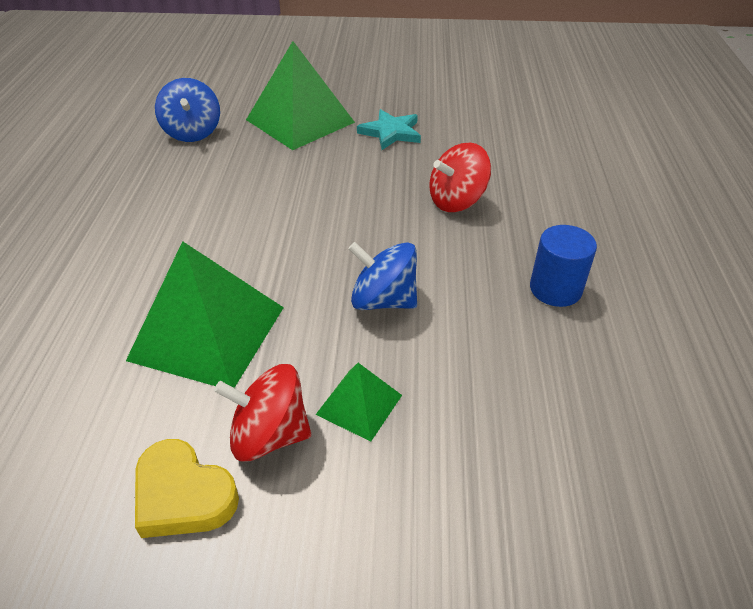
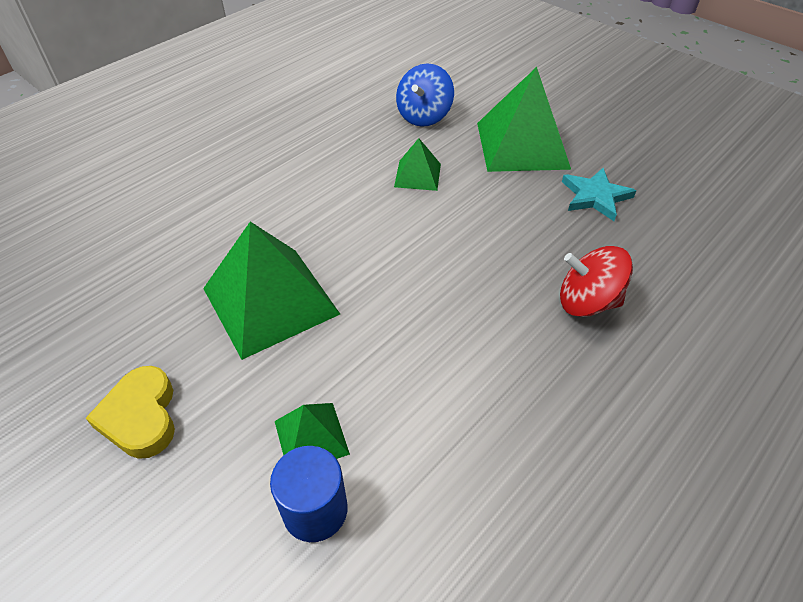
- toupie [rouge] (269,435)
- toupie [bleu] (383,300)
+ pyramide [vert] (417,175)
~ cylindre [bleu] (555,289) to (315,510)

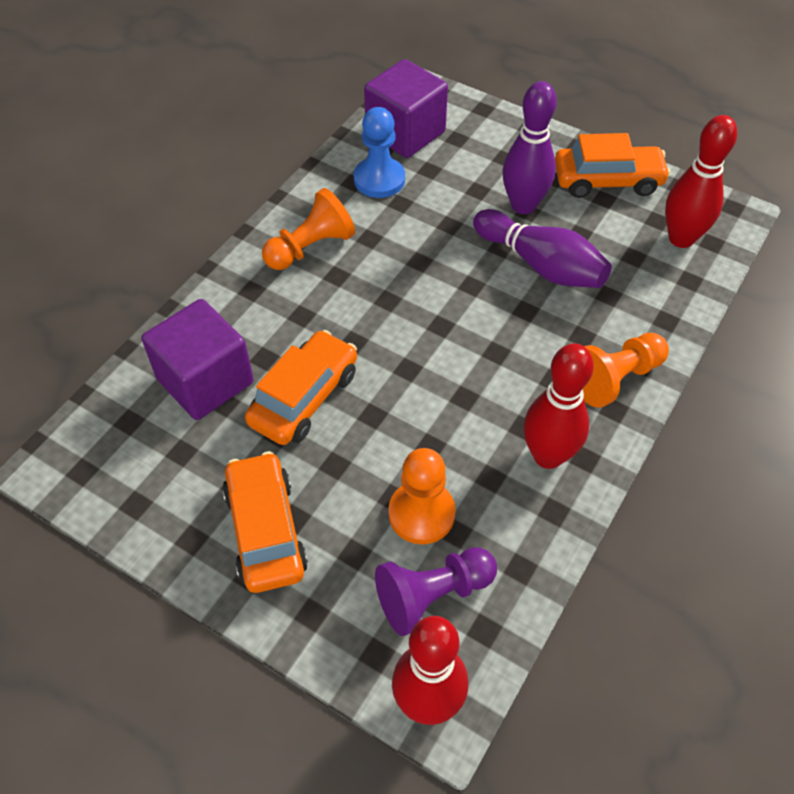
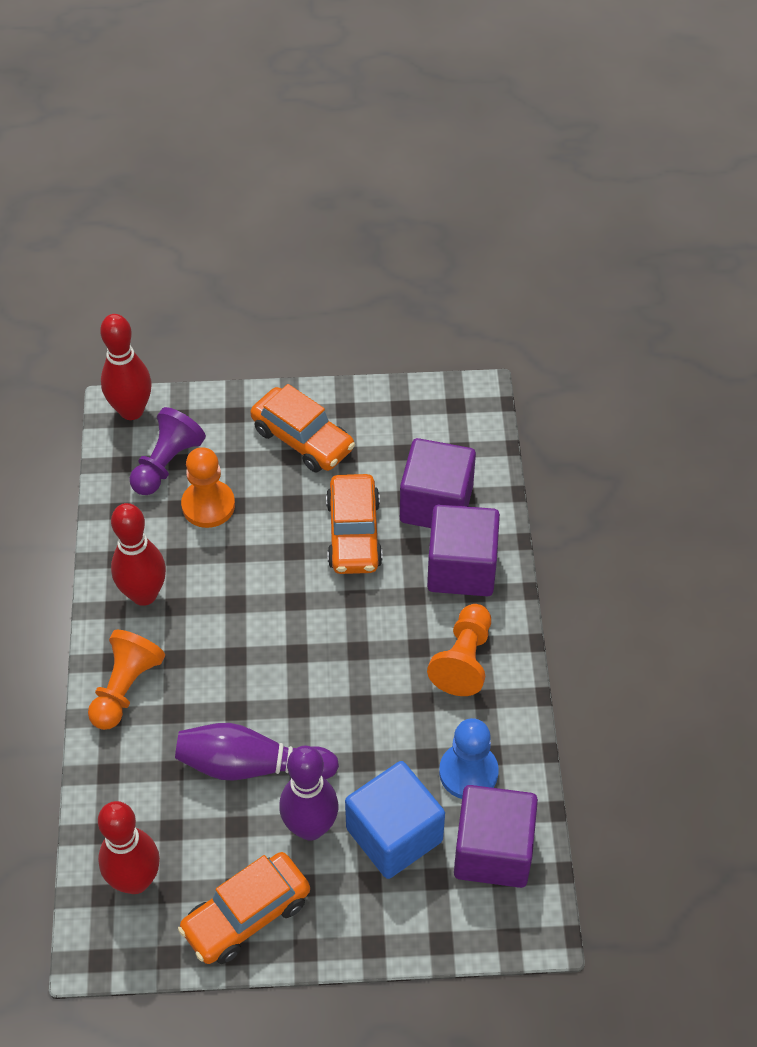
+ cube [bleu] (394,834)
+ cube [violet] (461,568)

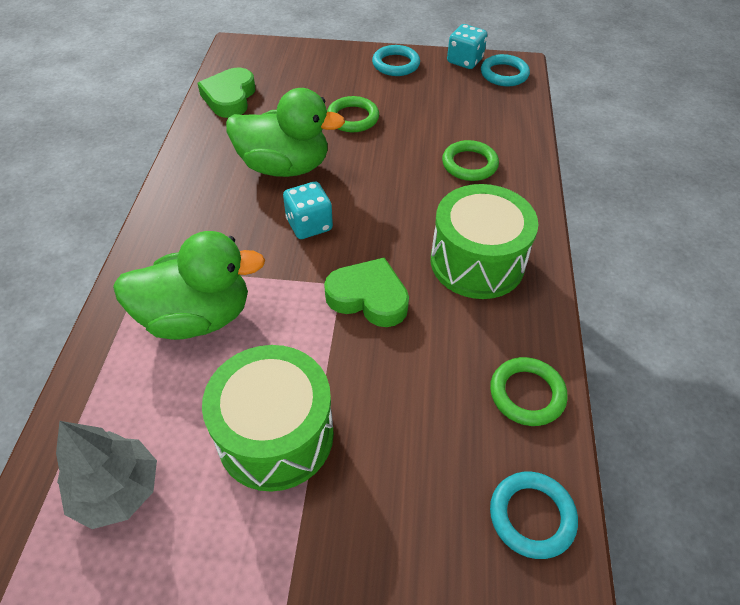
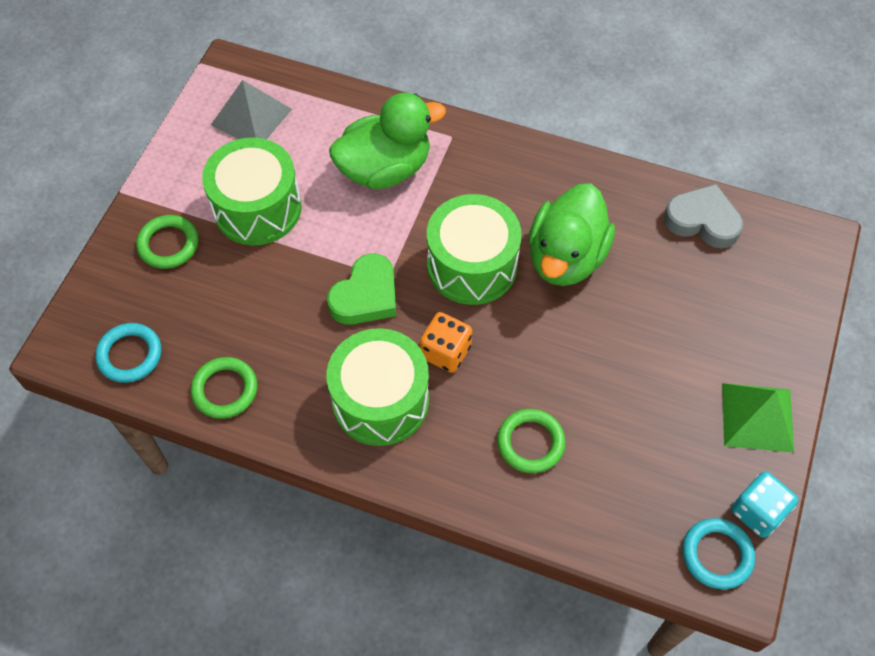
+ dé [orange] (445,352)
~ anneau [vert] (353,118) to (168,244)
~ arbre [gris] (117,491) to pyramide [gris] (251,117)
~ dé [turquoise] (309,225) to tambour [vert] (472,265)
~ anneau [turquoise] (396,64) to pyramide [vert] (757,417)
~ cœur [vert] (230,98) to cœur [gris] (702,221)
~ canard [vert] (197,317) = (385,169) 120 degrees counterclockwise

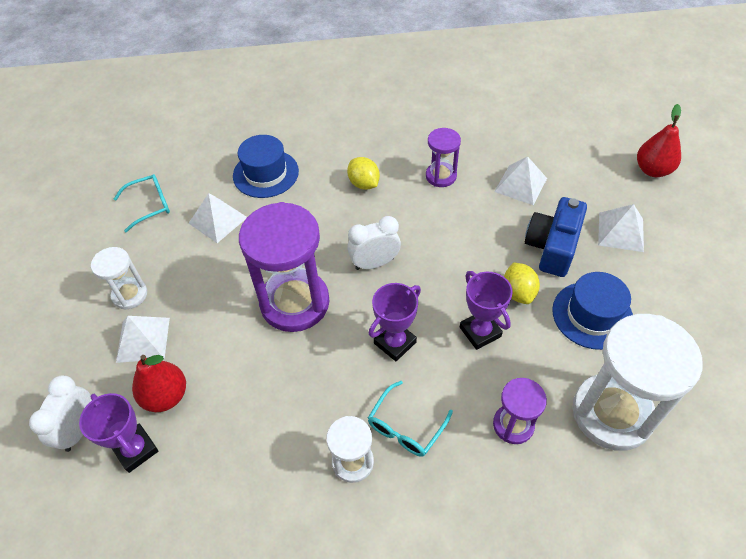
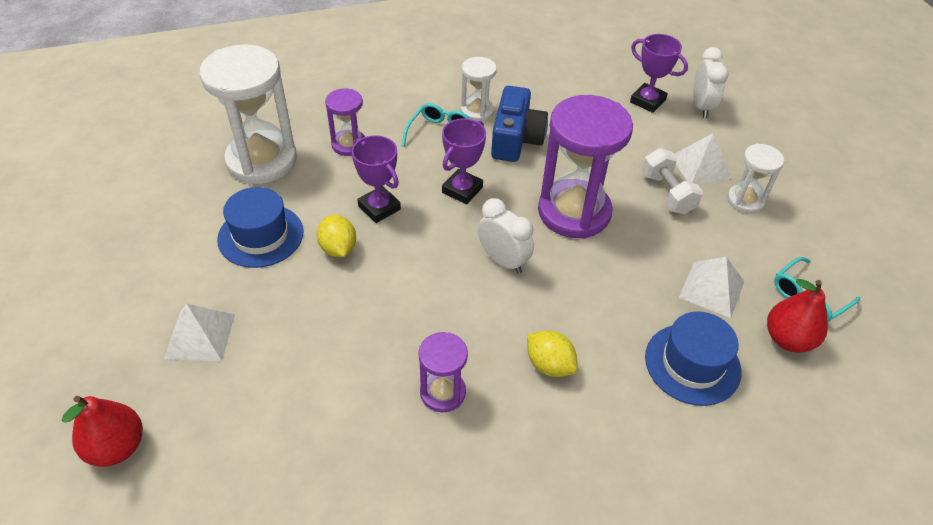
- pyramide [blanc] (521,184)
+ haltère [blanc] (667,193)
~ poire [rouge] (166,396) to (788,339)
~ appareil photo [bleu] (552,247) to (516,139)
~ réveil [blanc] (374,263) = (503,260) 105 degrees counterclockwise

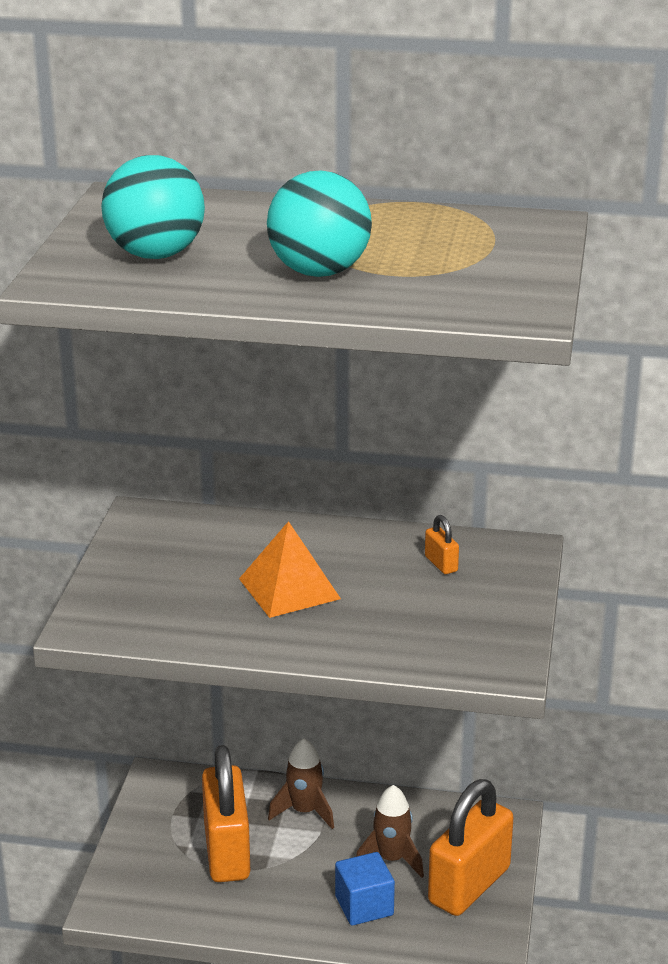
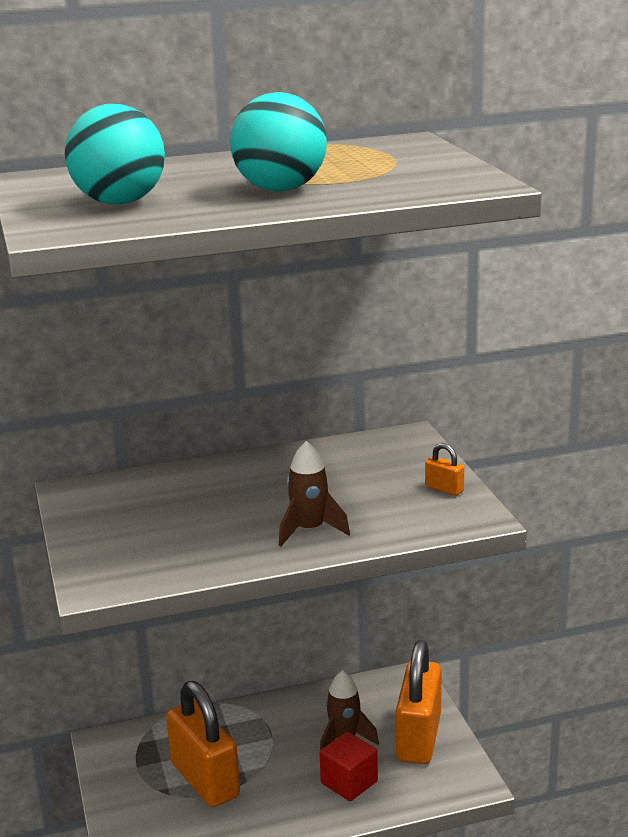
- pyramide [orange] (289,588)
~ fusée [marron] (304,811) to (309,530)
~ cadenas [orange] (441,564) to (444,489)
~ cube [bleu] (364,906) to cube [rouge] (349,782)

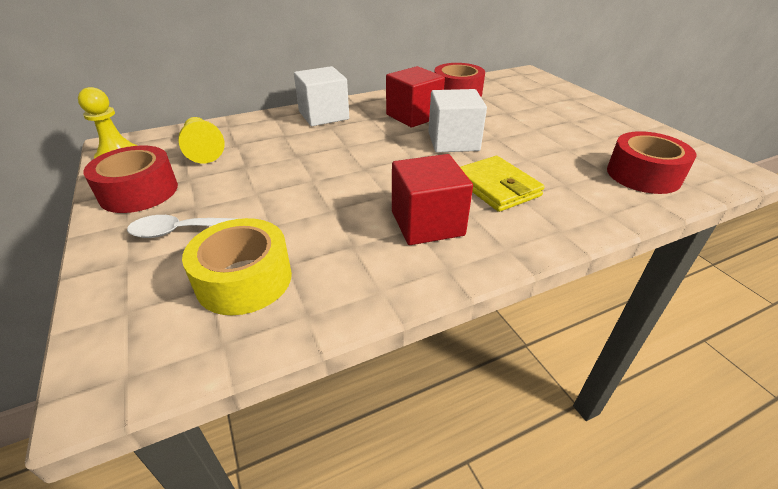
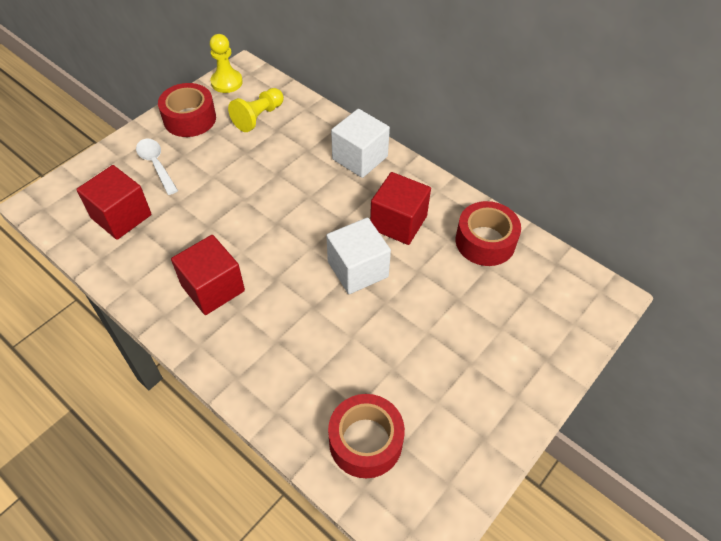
- portefeuille [jaune] (496,187)
~ ruban adhésif [jaune] (244,279) to cube [rouge] (121,216)

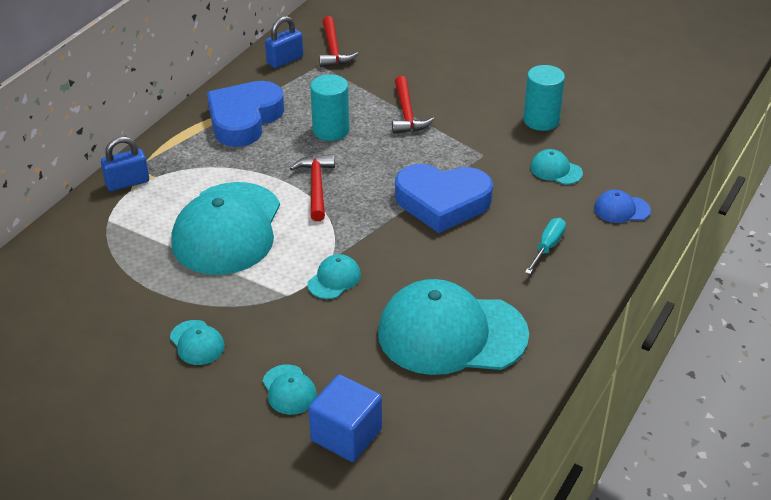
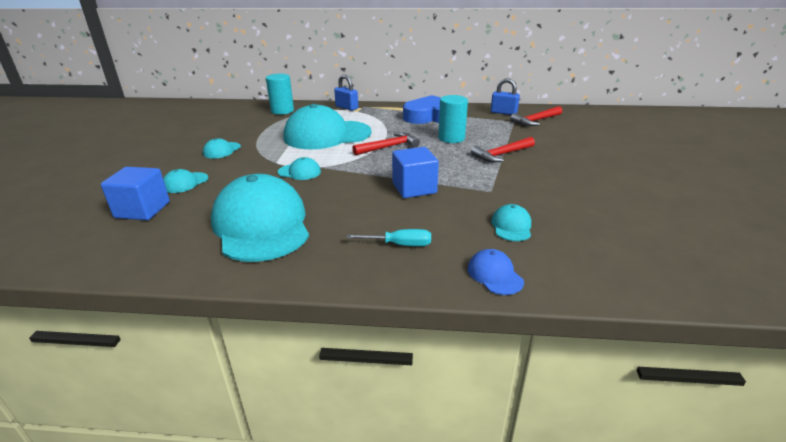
~ cylindre [turquoise] (541,120) to (282,111)
~ cœur [bleu] (442,202) to cube [bleu] (414,188)

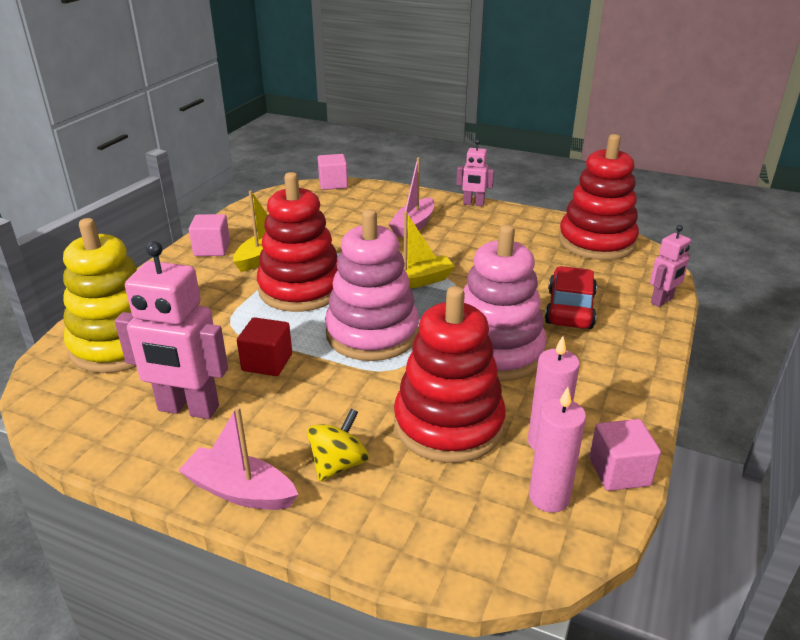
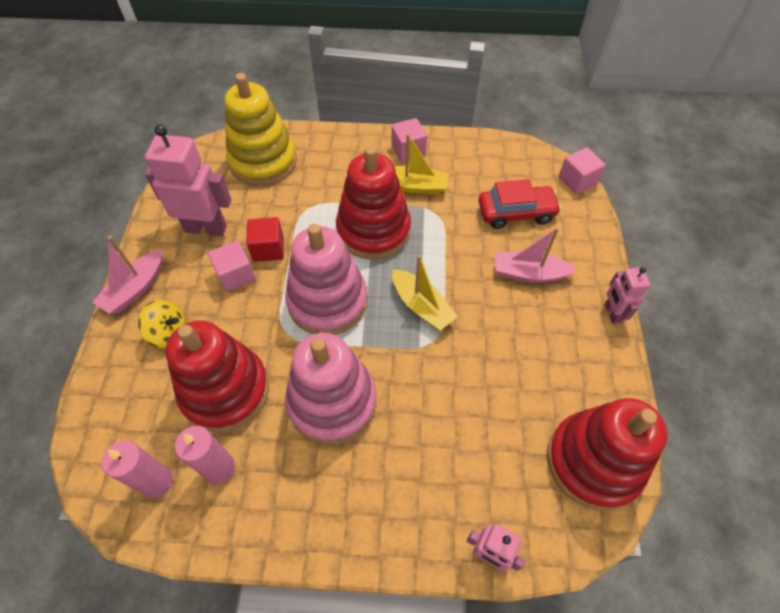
~ voiture [rouge] (570,309) to (516,213)
~ cube [rose] (619,471) to (236,275)
~ robot [rose] (188,409) = (206,228) 105 degrees clockwise
~ bateau [rose] (240,491) = (136,289) 150 degrees counterclockwise

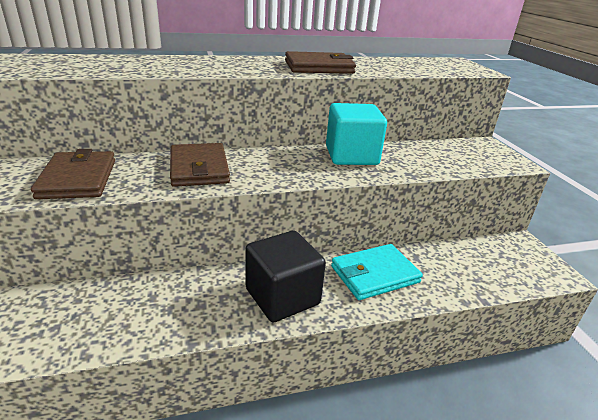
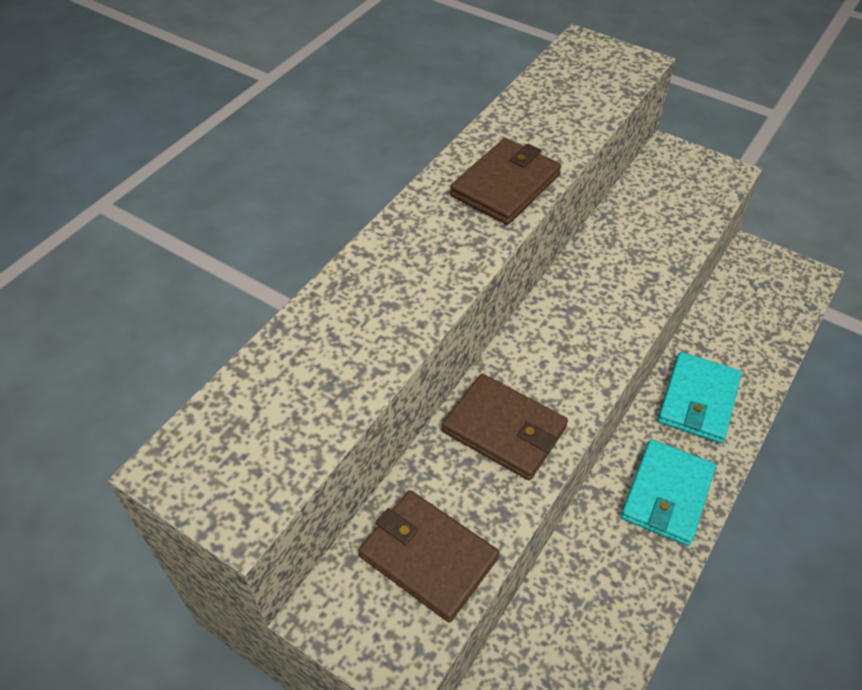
- cube [turquoise] (351,156)
~ cube [noir] (282,297) to portefeuille [turquoise] (667,494)

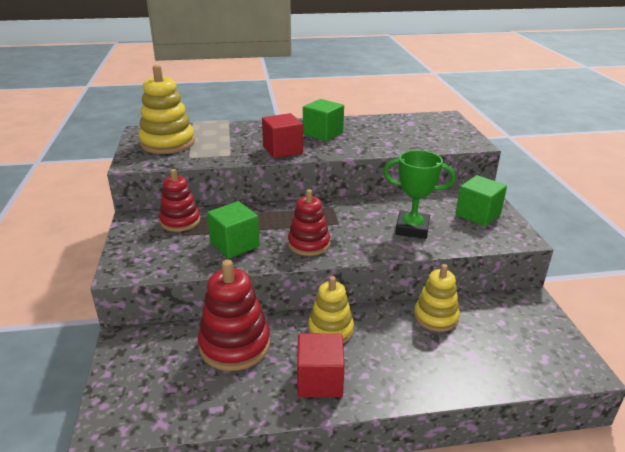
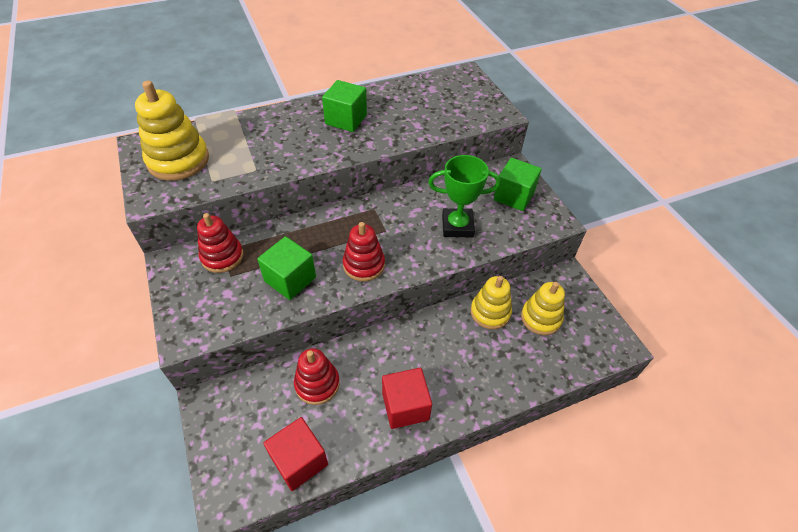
~ cube [rouge] (282,150) to (299,461)
~ jouet à empiler [jaune] (330,330) to (541,318)
~ jouet à empiler [rouge] (235,345) = (317,384) x0.67

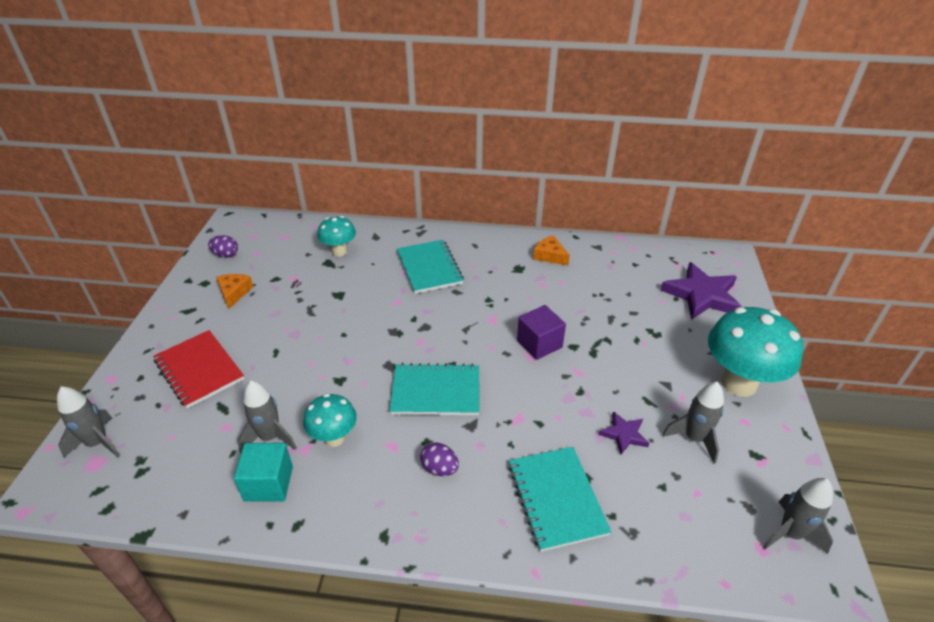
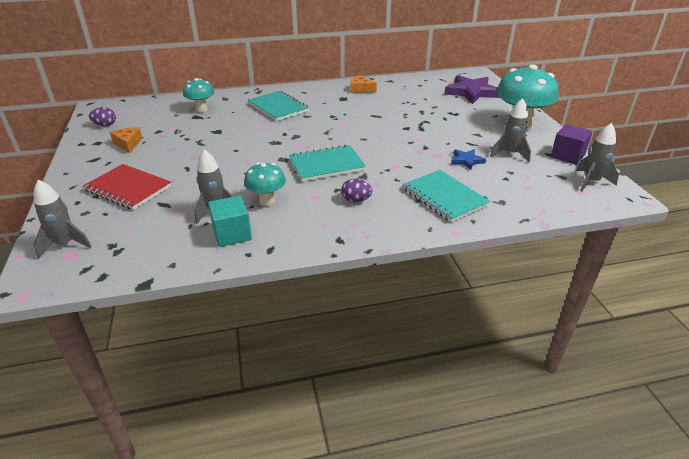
~ cube [violet] (539,344) to (567,156)
~ étoile [violet] (624,434) to étoile [bleu] (466,161)

